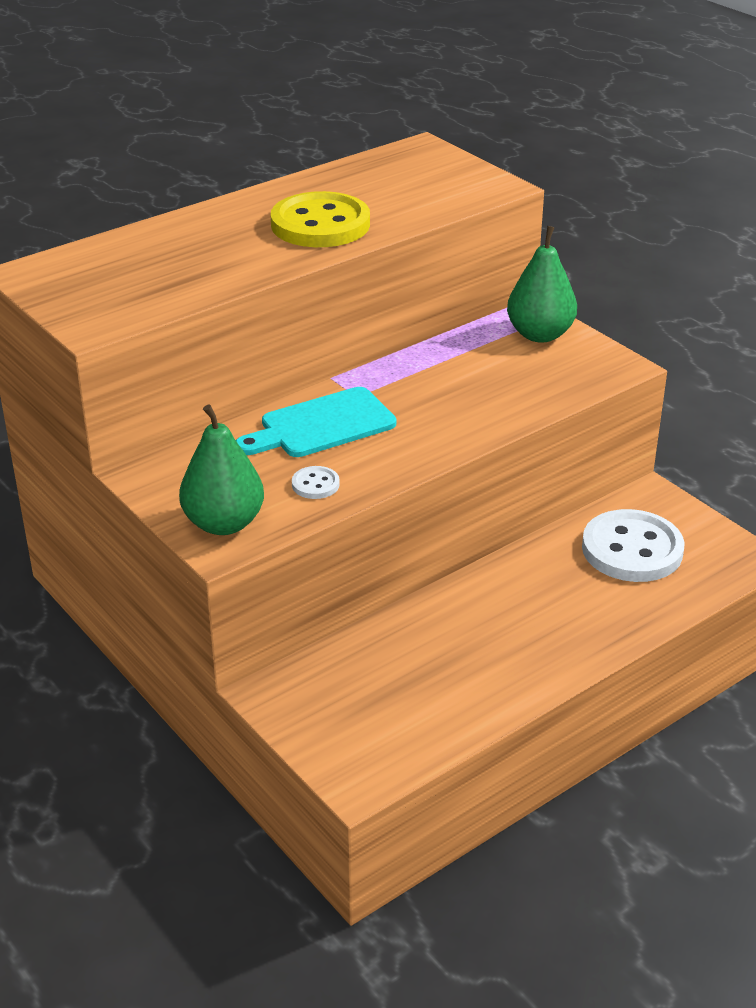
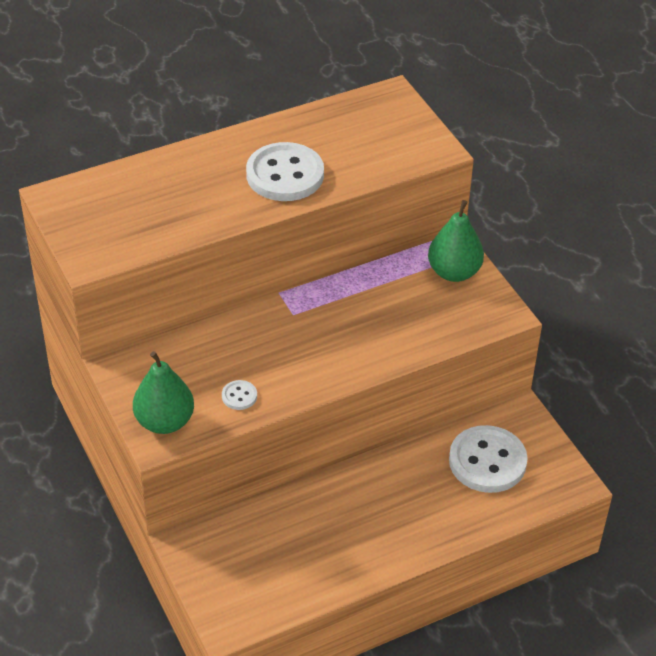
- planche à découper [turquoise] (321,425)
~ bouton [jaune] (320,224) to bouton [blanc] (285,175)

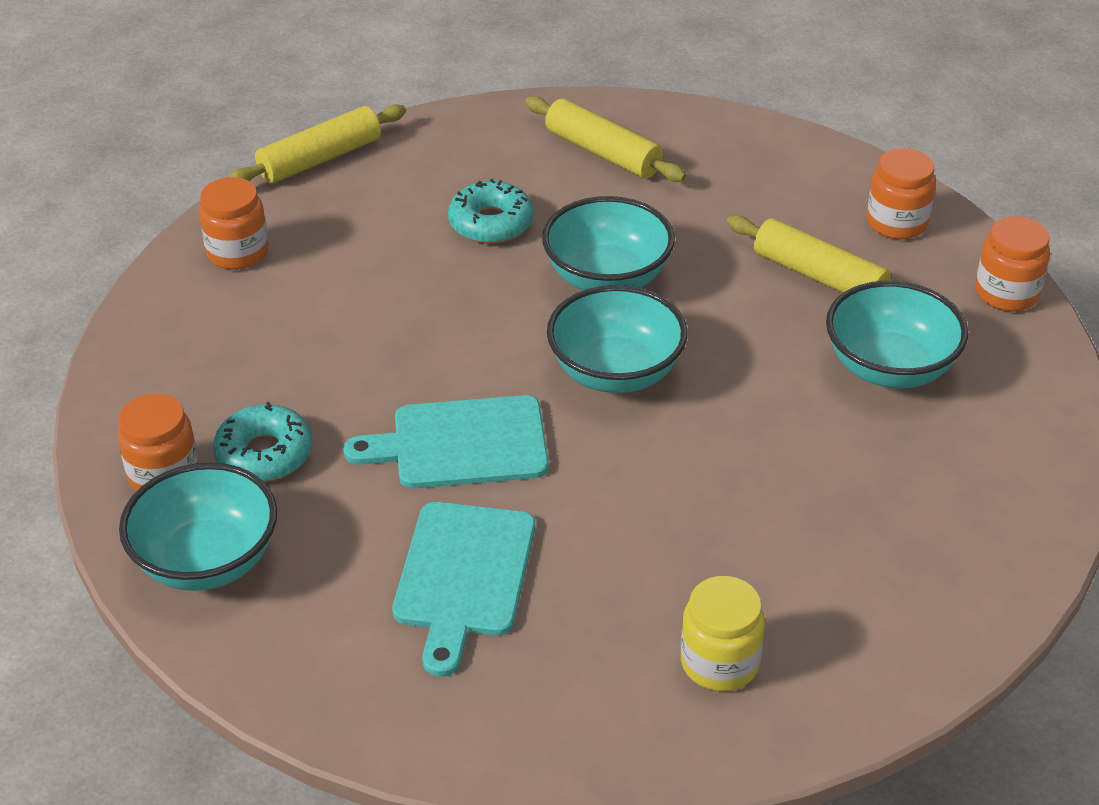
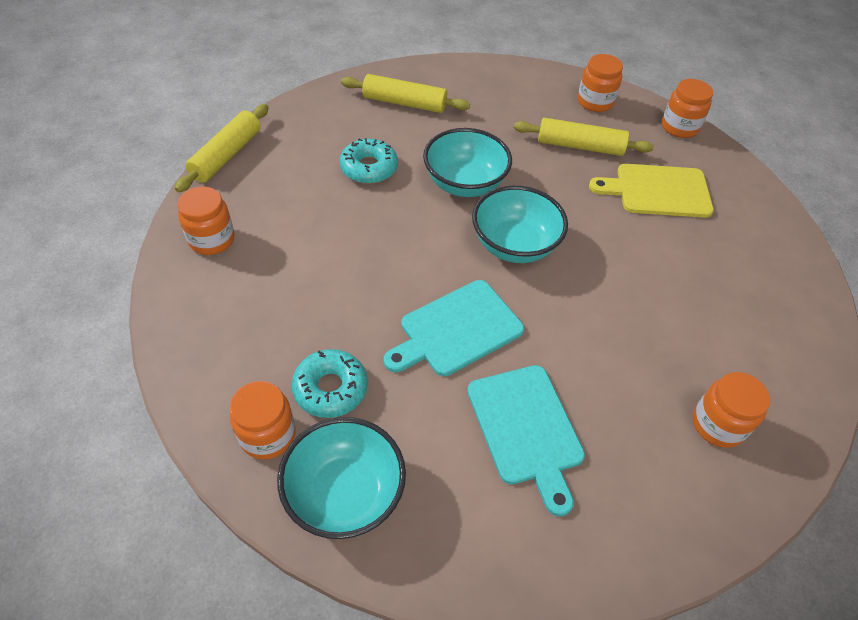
~ bol [turquoise] (889,368) to planche à découper [jaune] (658,191)
~ bocal [jaune] (719,663) to bocal [orange] (718,424)

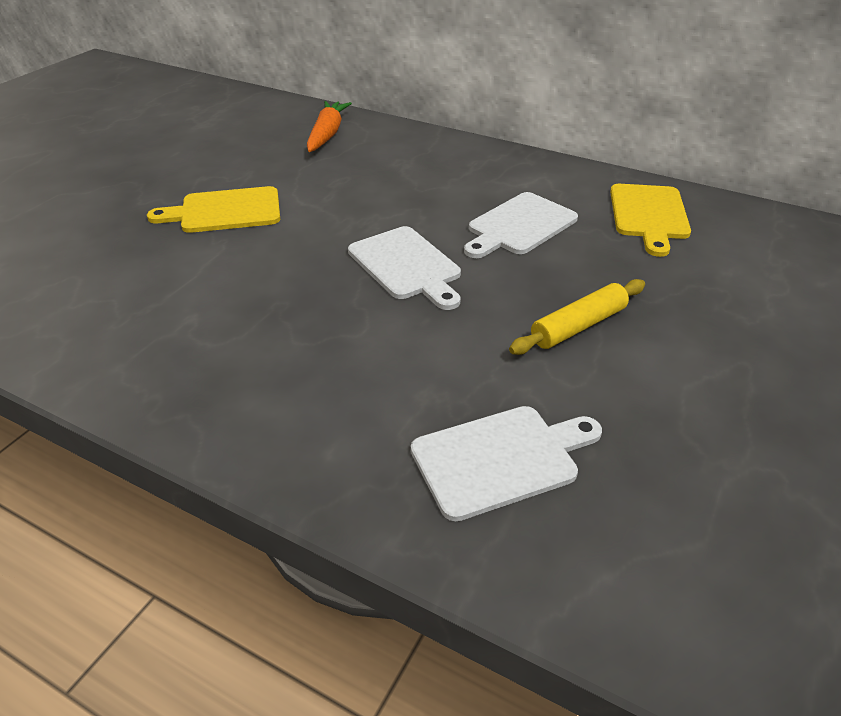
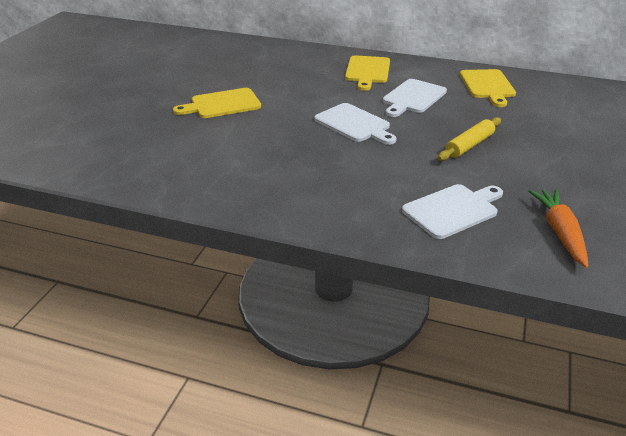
+ planche à découper [jaune] (367,71)
~ carotte [orange] (327,134) to (560,232)

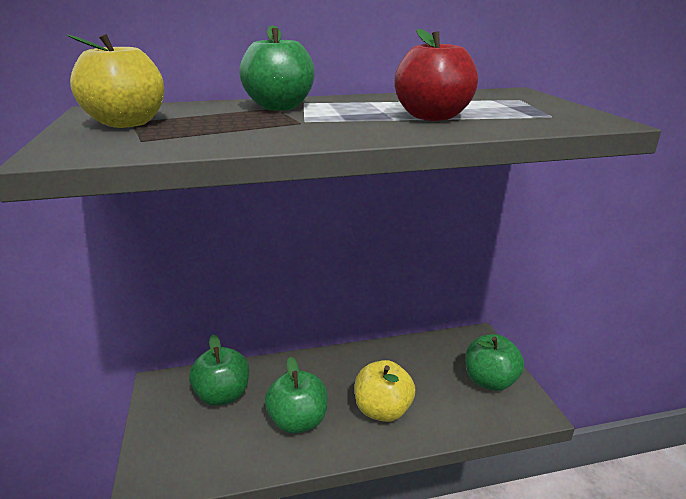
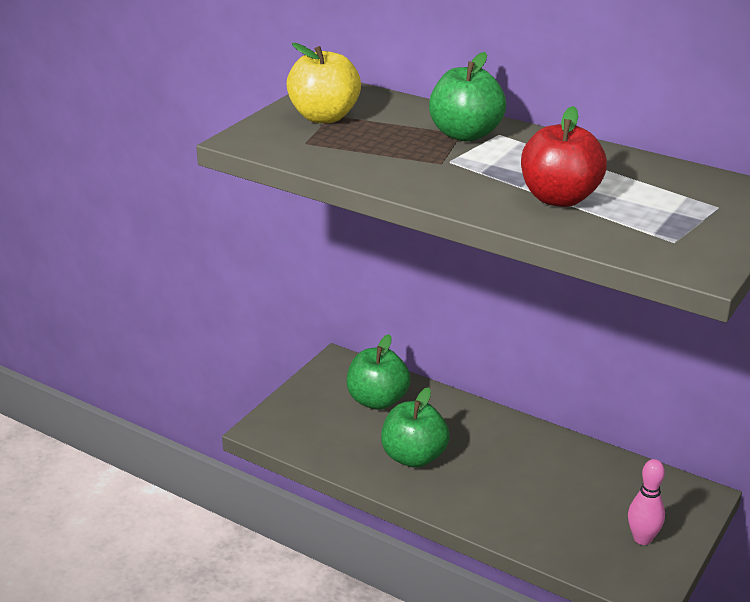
- pomme [jaune] (382,410)
~ pomme [vert] (490,381) to quille [rose] (642,538)

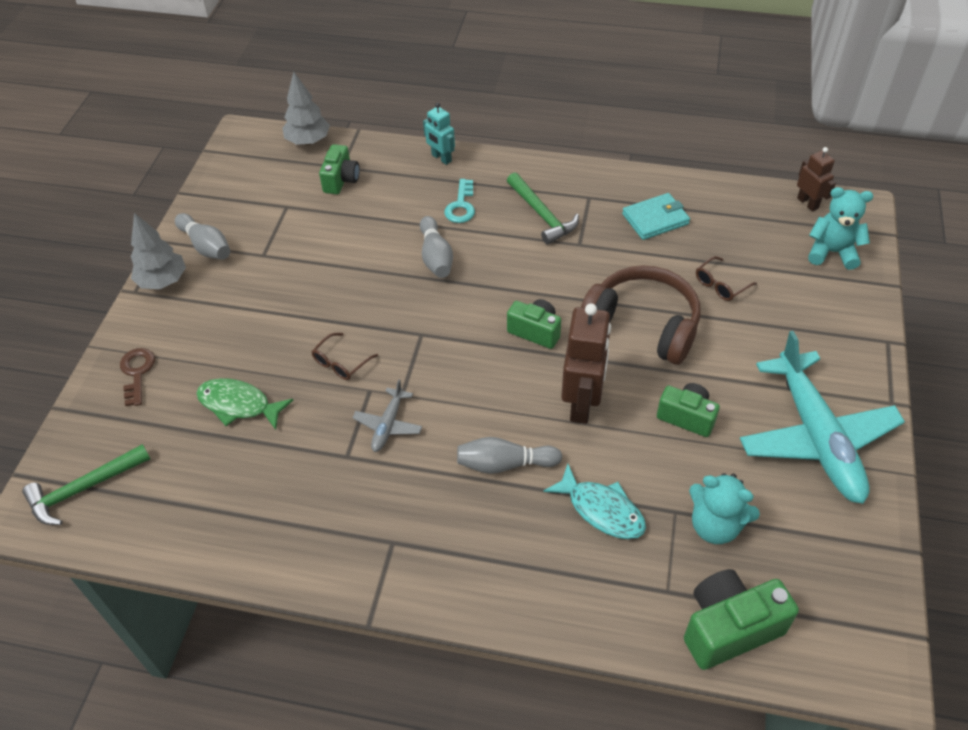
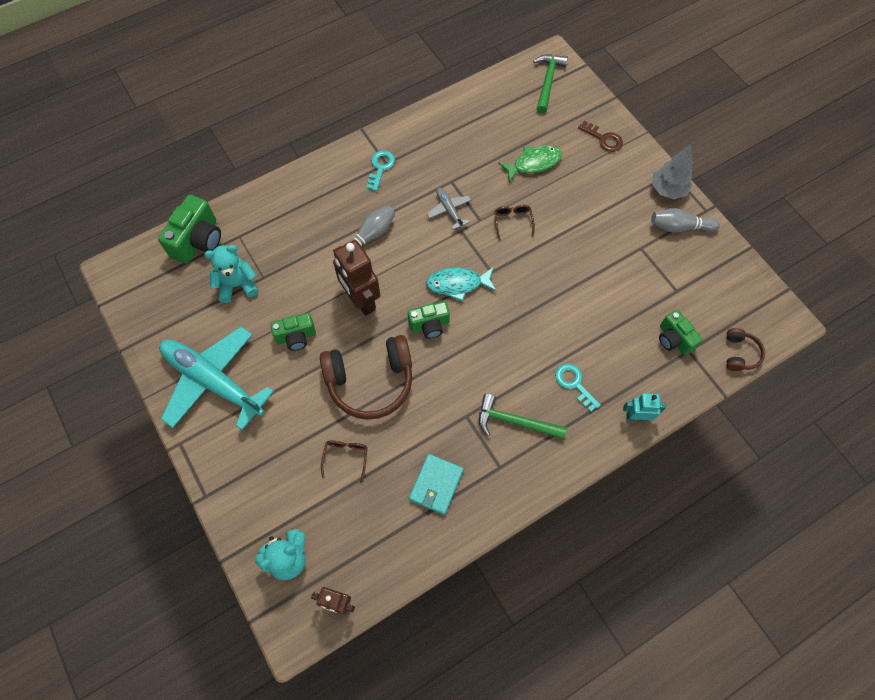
- quille [gris] (436,257)
+ clé [turquoise] (380,168)
~ poisson [turquoise] (601,510) to (458,284)
~ arbre [gris] (308,141) to casque audio [marron] (740,353)

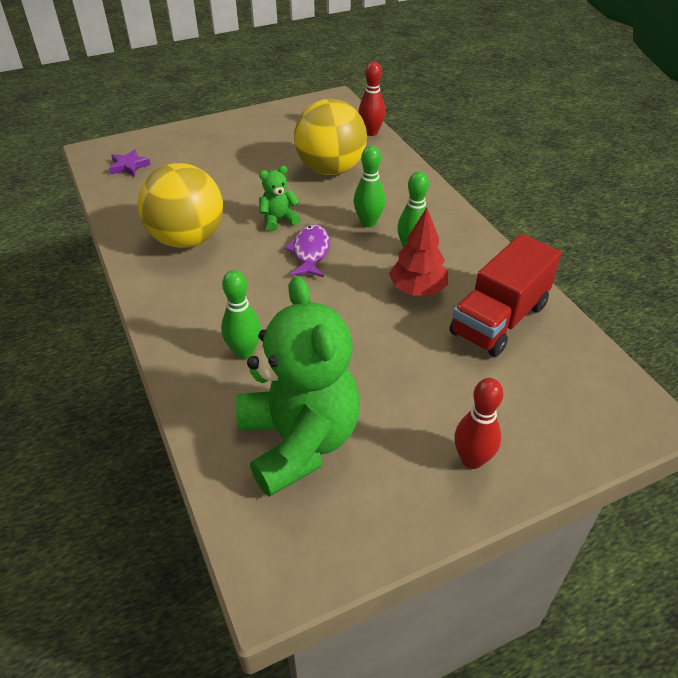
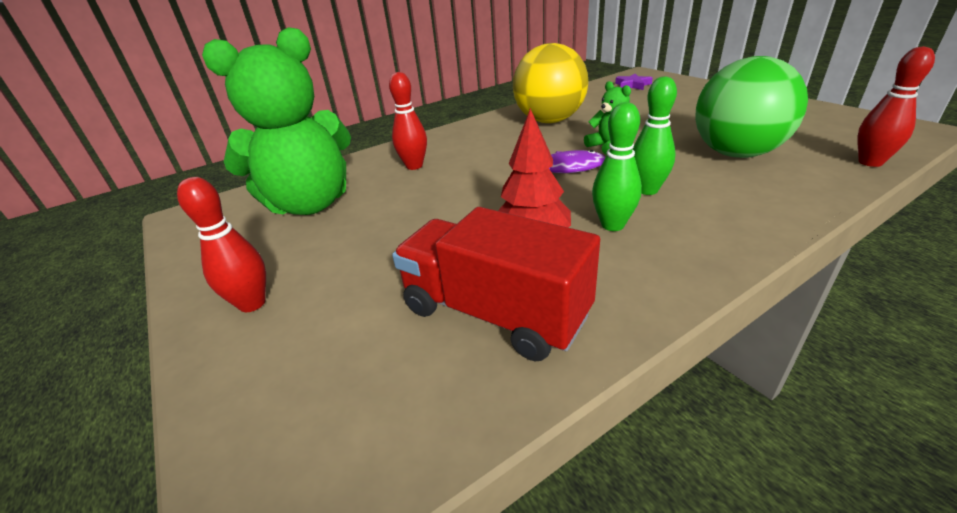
~ quille [vert] (244,352) to quille [rouge] (414,166)
~ balle [jaune] (330,169) to balle [vert] (736,153)

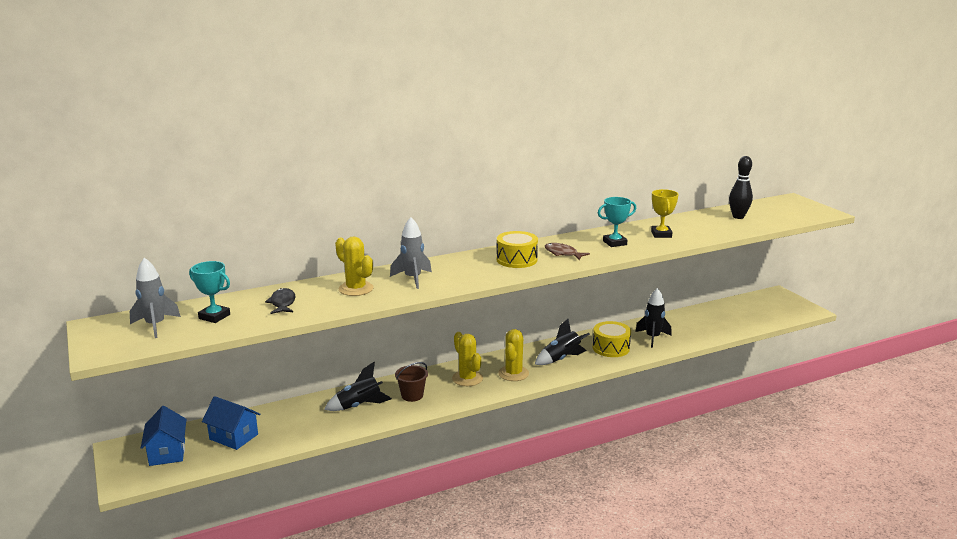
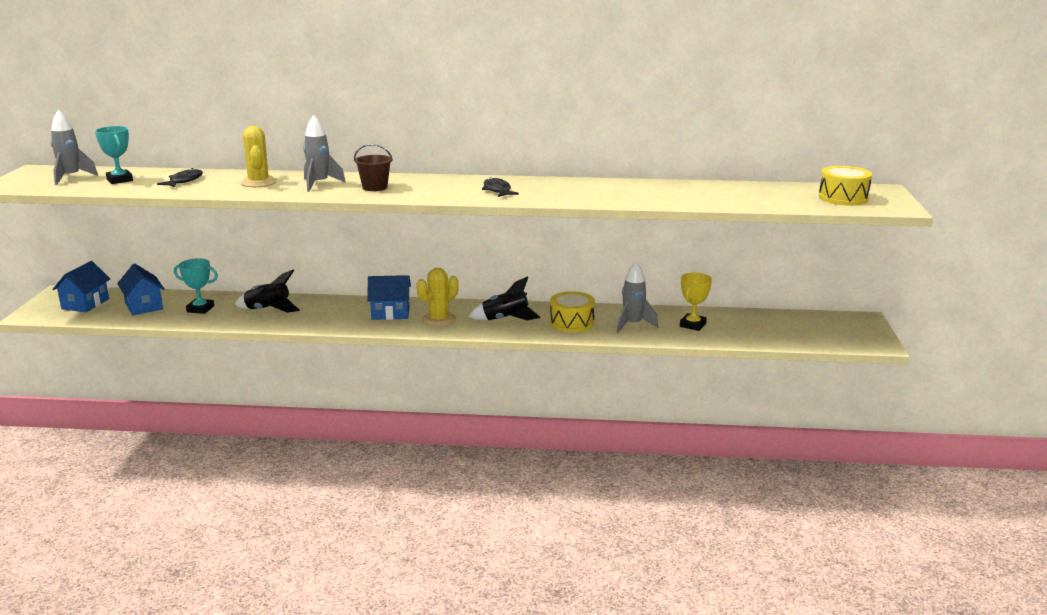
- quille [noir] (738,217)
~ seau [marron] (412,395) to (375,187)
~ tambour [jaune] (516,259) to (843,198)
~ trophée [turquoise] (614,243) to (200,309)
~ trophée [jaune] (661,234) to (692,325)
~ cactus [jaune] (467,378) to maison [bleu] (390,313)
~ poisson [marron] (562,253) to poisson [noir] (497,190)
~ fusée [noir] (652,338) to fusée [gris] (633,325)

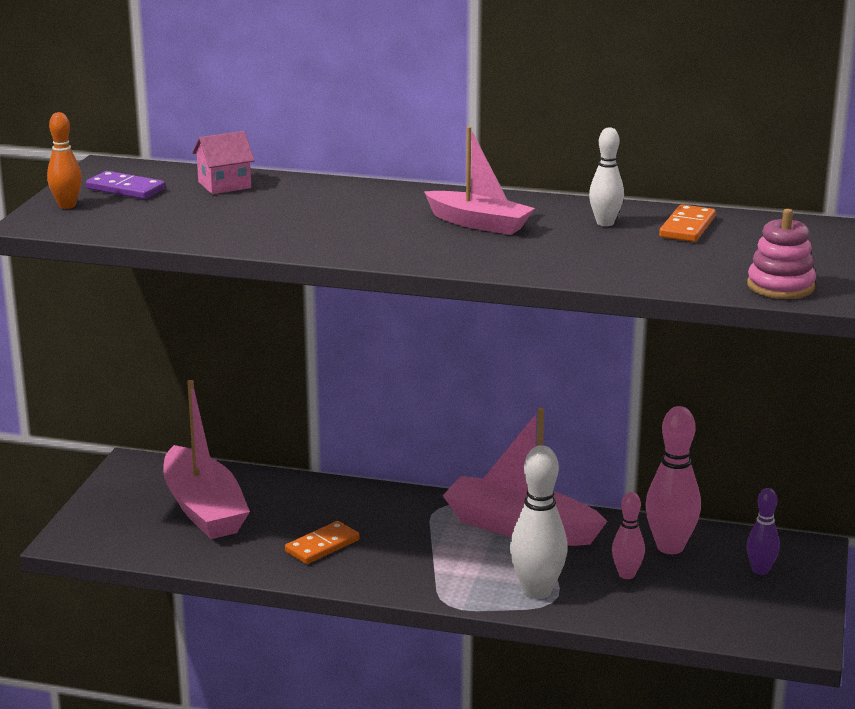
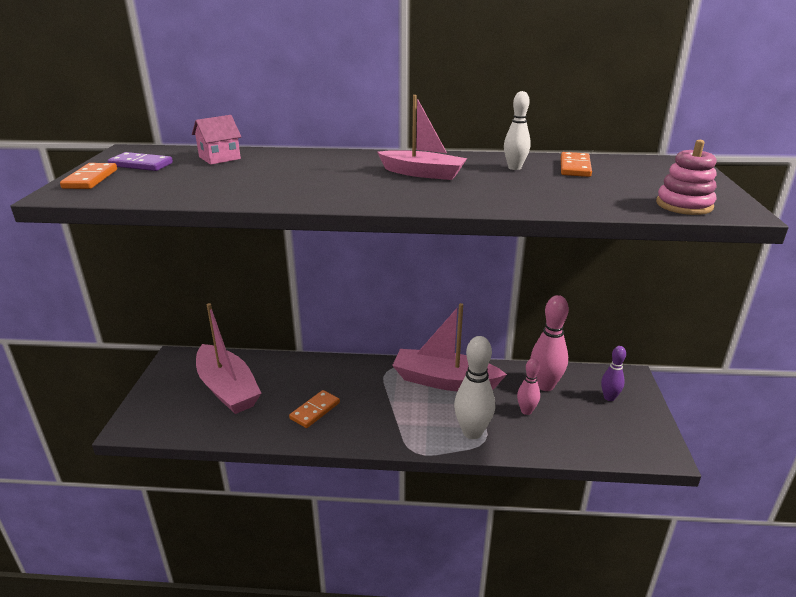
~ quille [orange] (67,206) to domino [orange] (90,179)

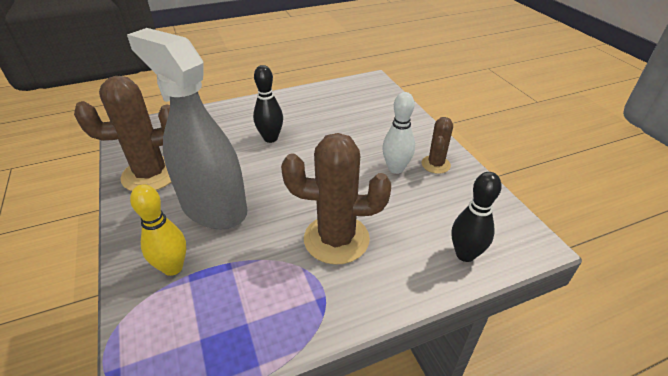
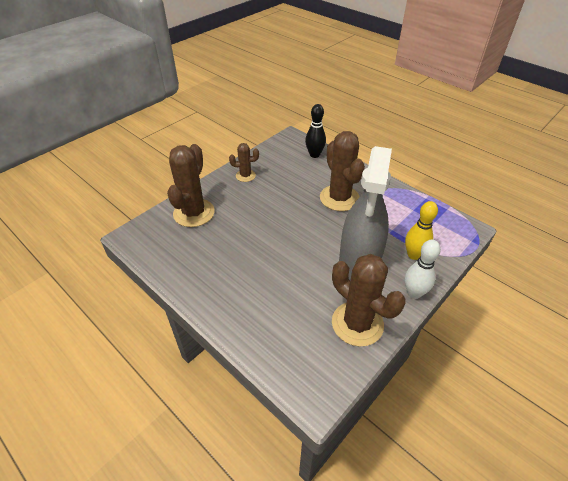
- quille [noir] (270,138)
+ cactus [marron] (194,213)
~ quille [blanc] (396,168) to (414,293)

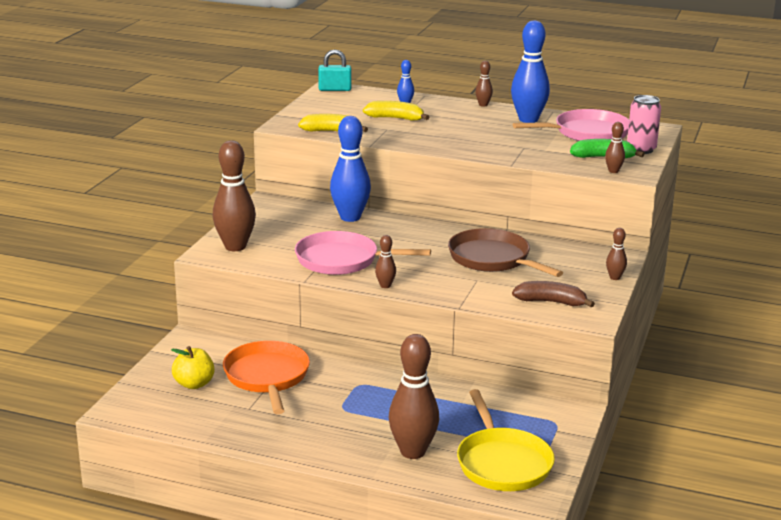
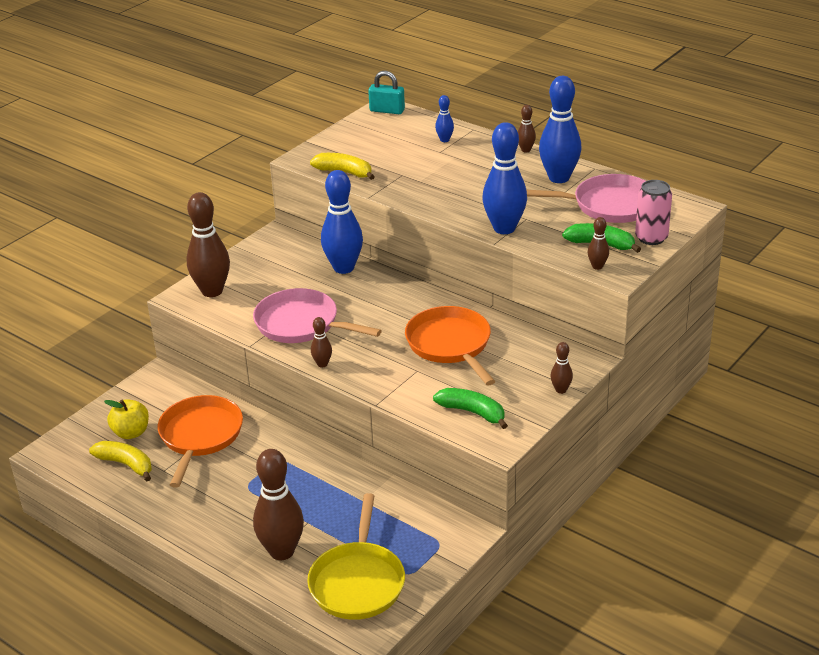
+ quille [bleu] (504,228)
~ banane [jaune] (395,118) to (126,464)
~ poêle [marron] (493,259) to poêle [orange] (450,345)
~ banane [marron] (551,302) to banane [vert] (472,412)

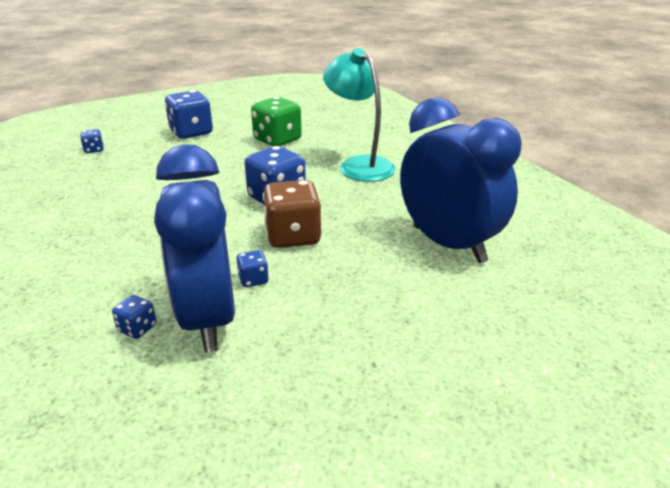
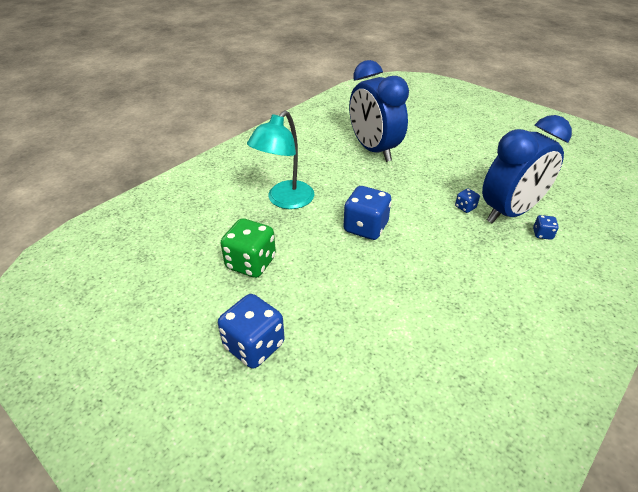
- dé [bleu] (94,150)
- dé [marron] (293,236)
~ réveil [bleu] (448,244) = (374,150) 60 degrees counterclockwise

